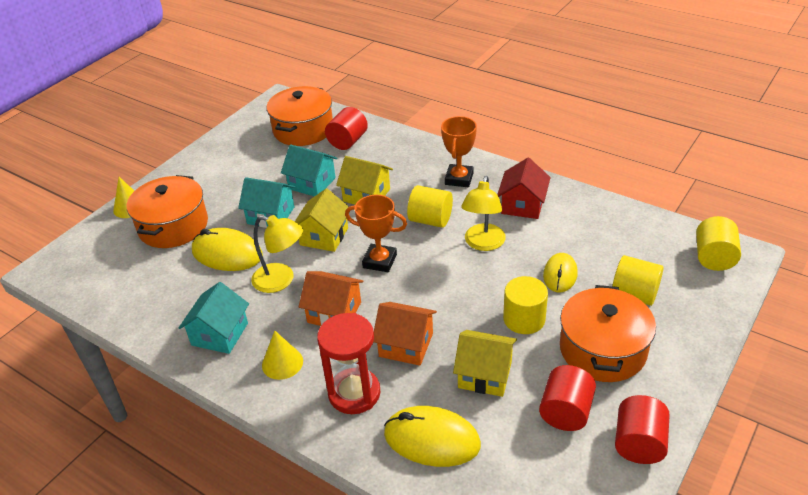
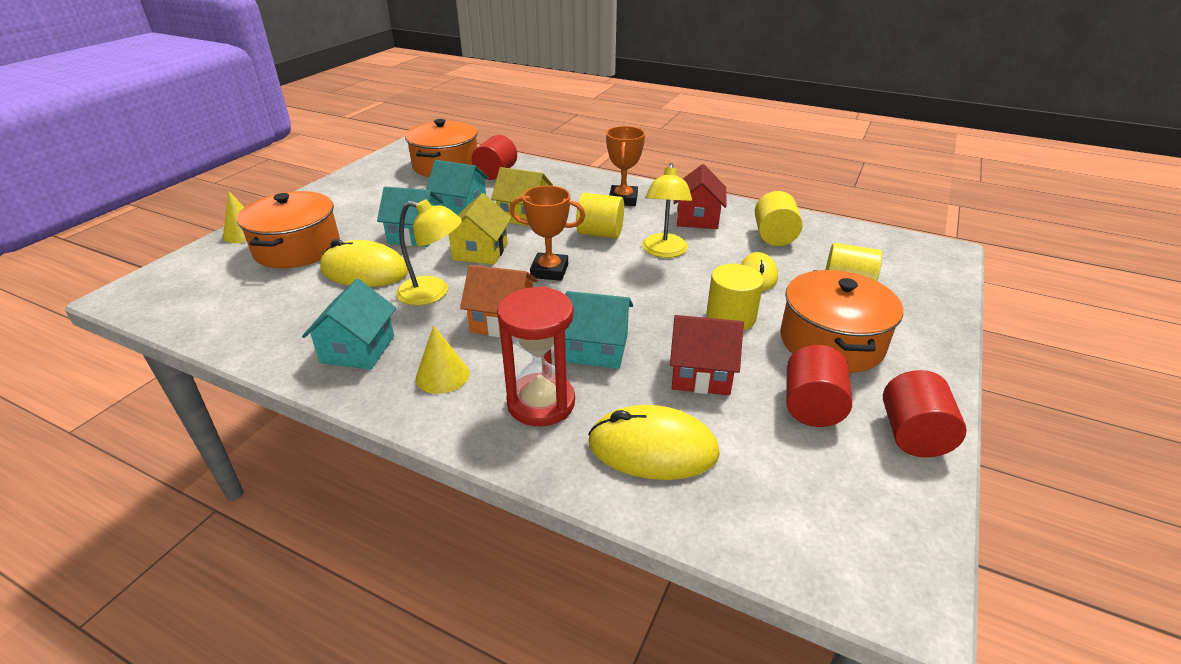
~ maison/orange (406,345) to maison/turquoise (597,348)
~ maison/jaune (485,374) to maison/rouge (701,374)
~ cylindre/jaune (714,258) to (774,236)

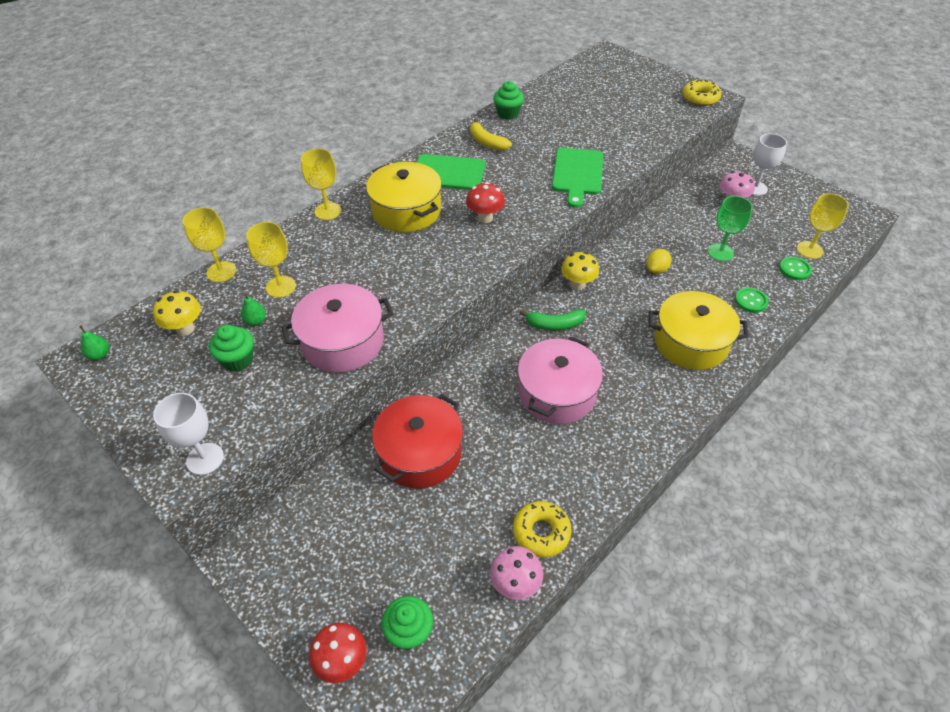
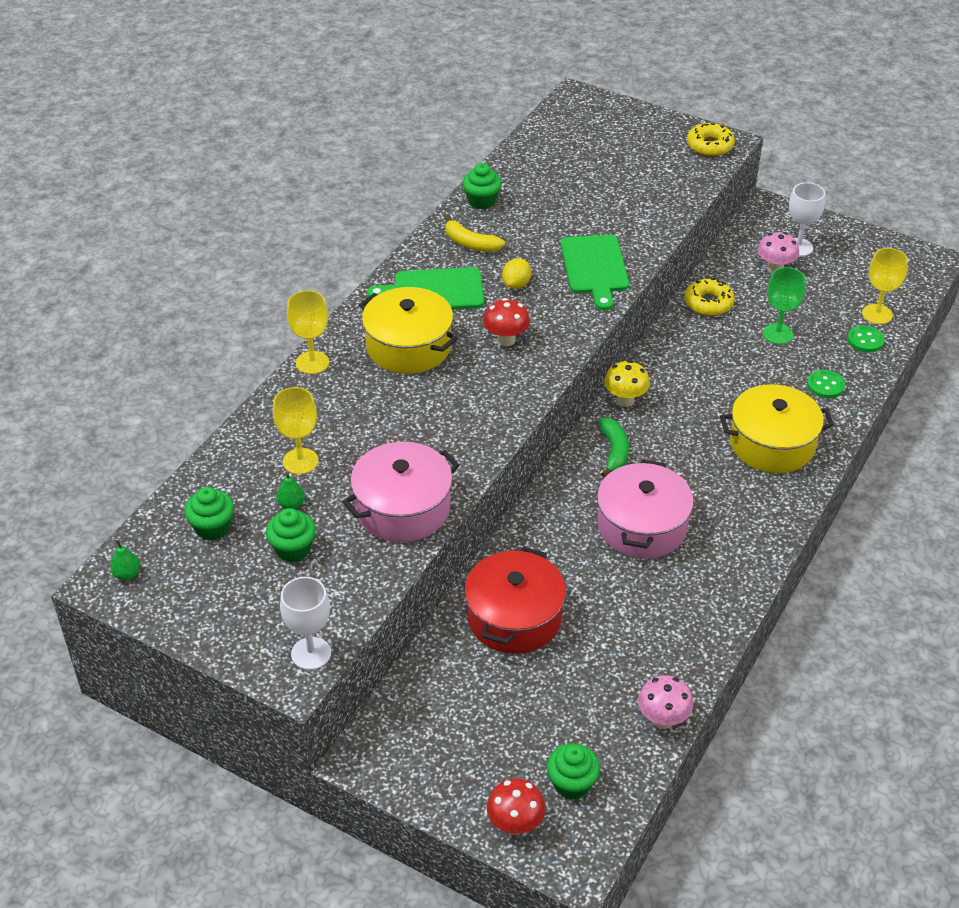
~ champignon/jaune (185,329) to muffin/vert (212,528)
~ citron/jaune (656,269) to (516,284)
~ banane/vert (555,325) = (614,452) 75 degrees counterclockwise
~ beignet/jaune (541,532) to (708,303)
- verre à pied/jaune (221,272)

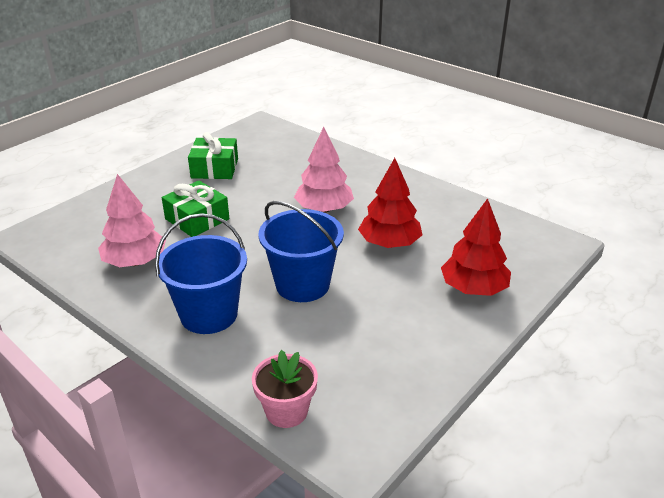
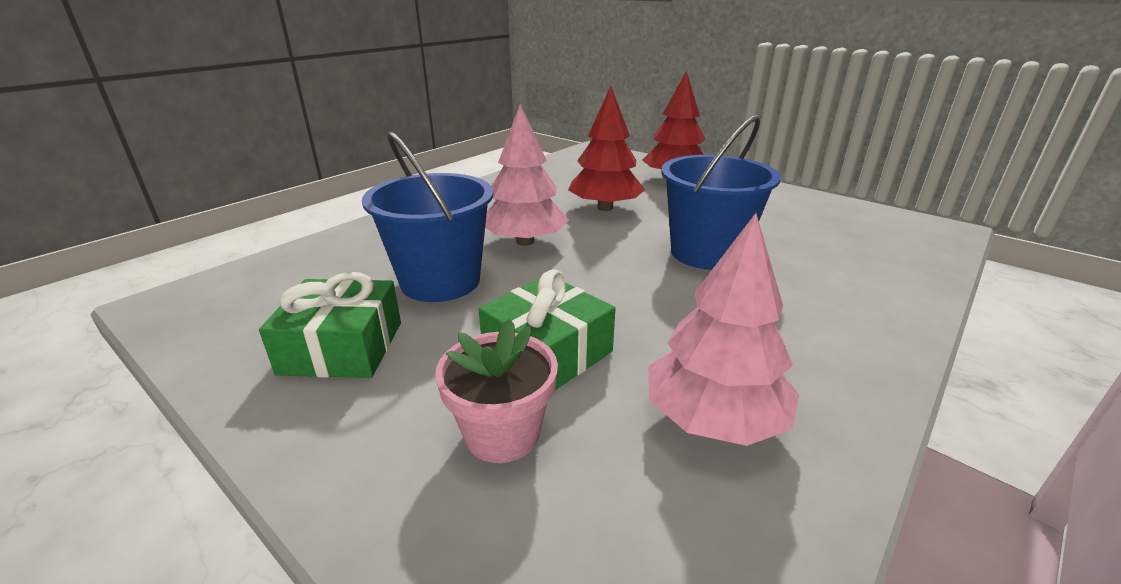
~ seau/bleu (209,314) to (440,281)
~ pot de fleurs/rose (286,411) to (502,434)

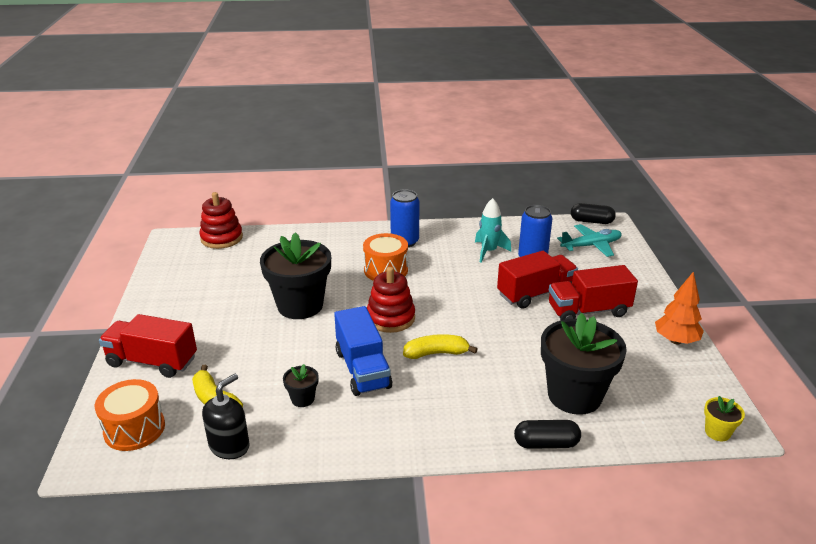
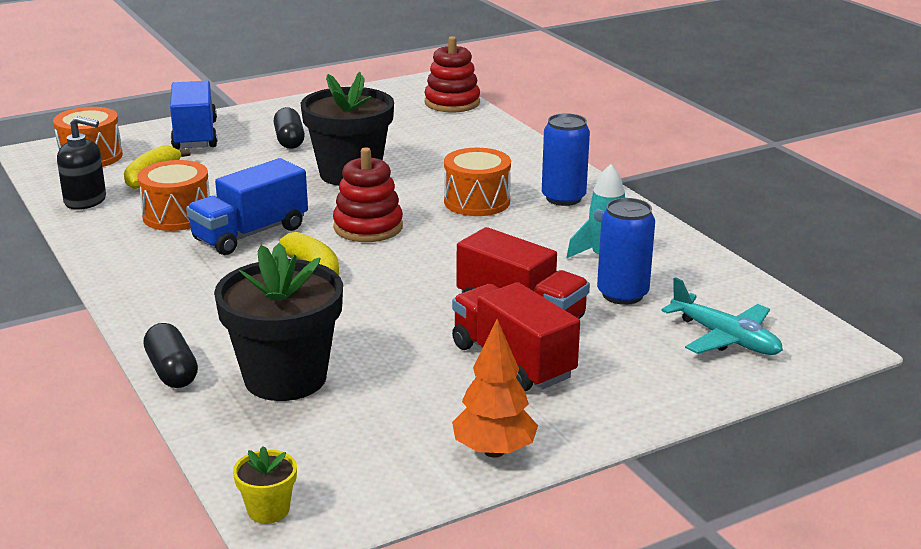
~ pot de fleurs/noir (303,399) to tambour/orange (177,215)
~ camion/rouge (152,361) to camion/bleu (195,135)
~ gélule/noir (591,221) to (289,140)

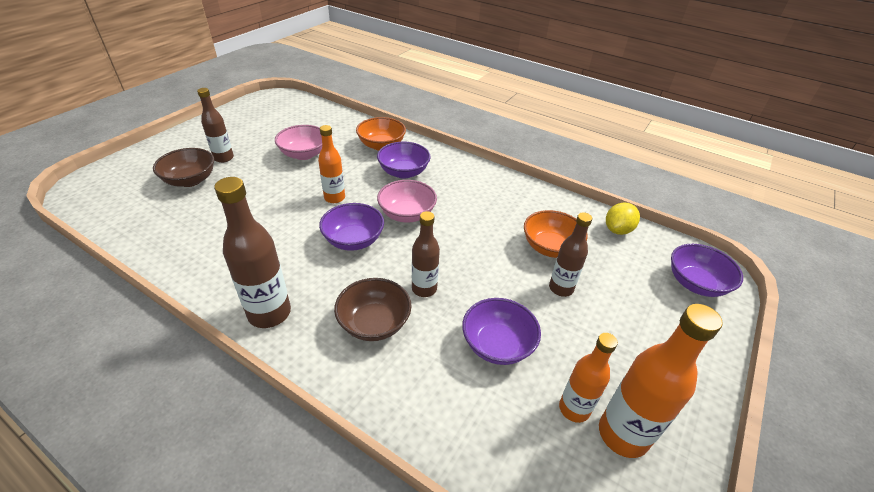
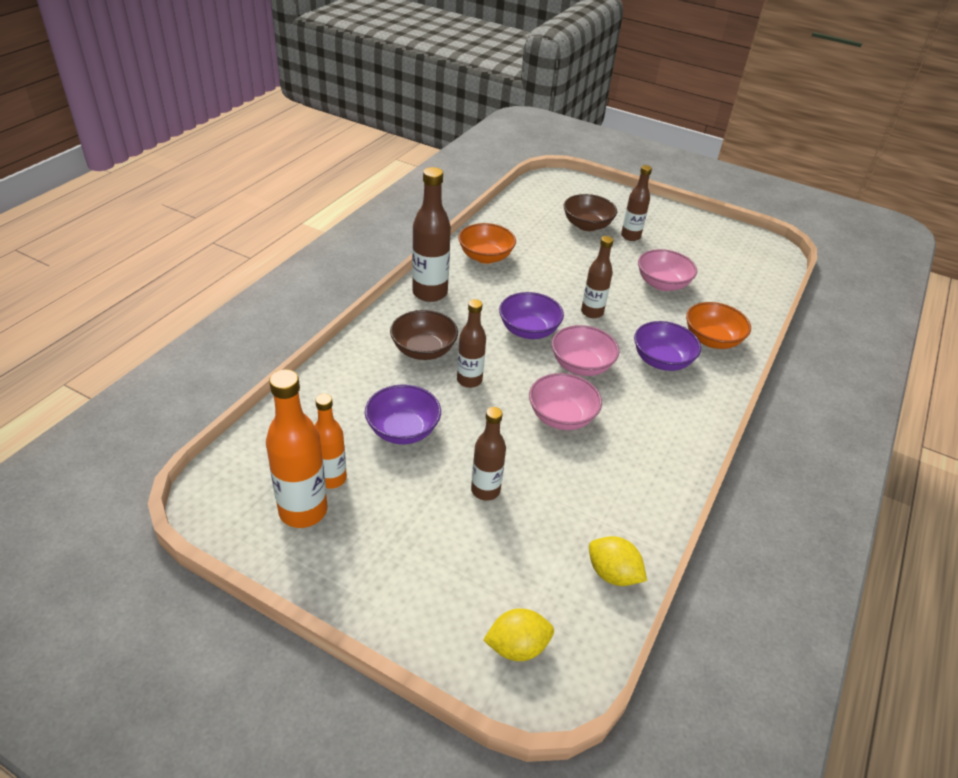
~ bol/orange (550,247) to (485,257)
~ bol/violet (695,283) to citron/jaune (517,647)
+ bol/rose (561,417)
~ bouteille/orange (334,198) to bouteille/marron (592,312)

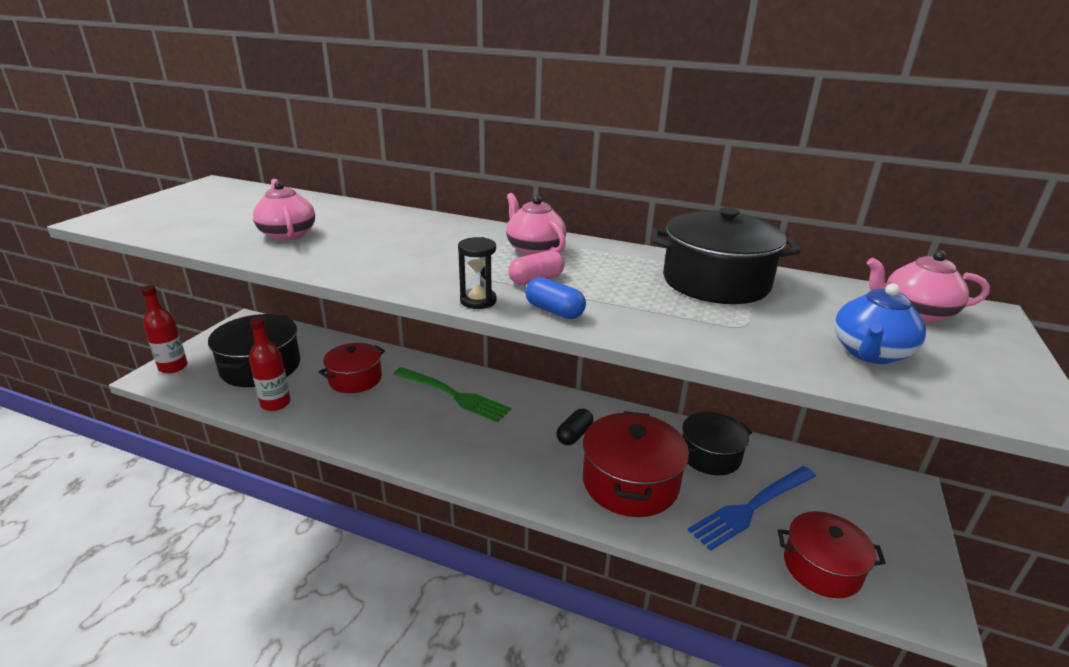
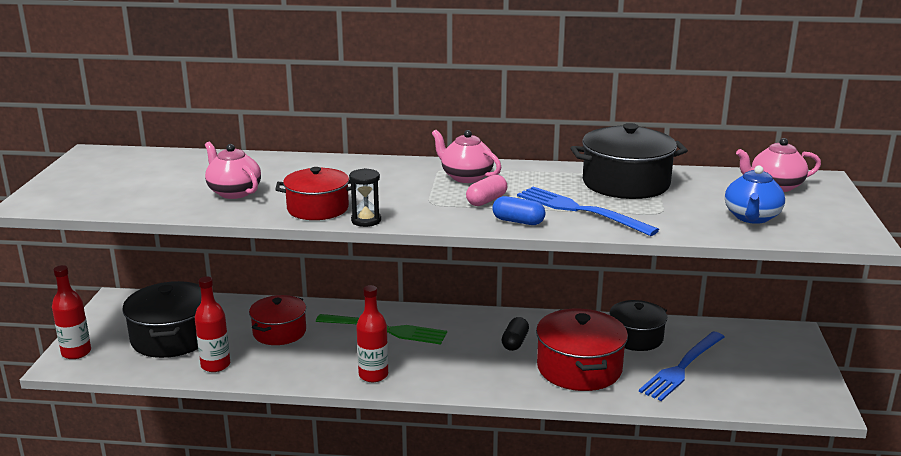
~ marmite/rouge (822,567) to (318,208)
~ sablier/noir (478,301) to (366,220)
+ bouteille/rouge (373,375)
+ fourchette/bleu (579,210)

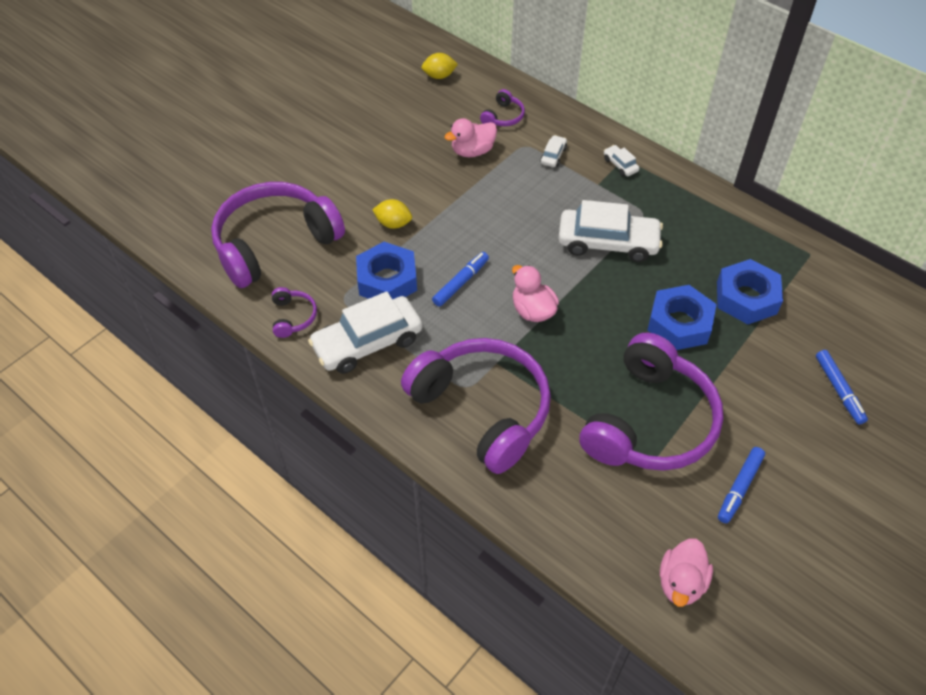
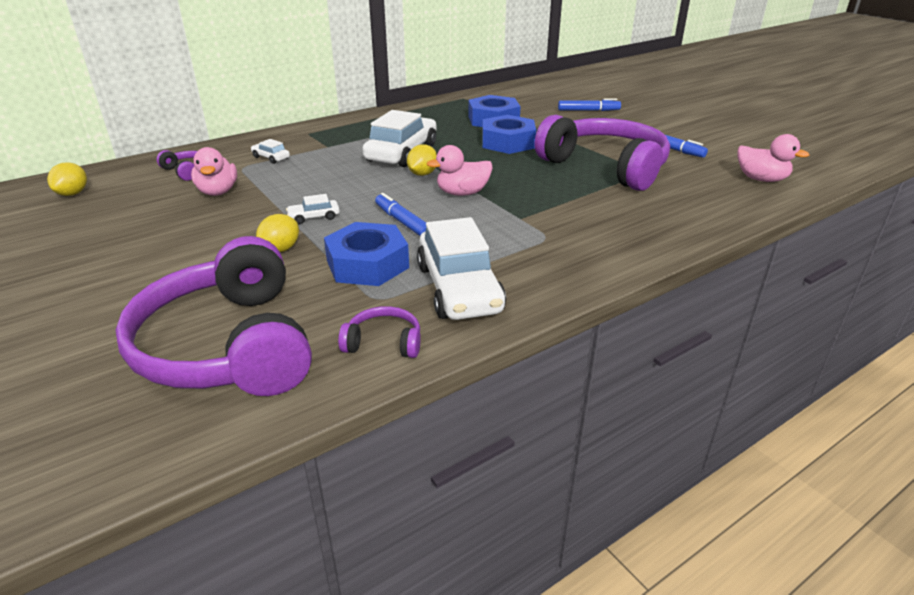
~ voiture/blanc (620,165) to (314,217)
+ citron/jaune (422,174)
- casque audio/violet (482,409)

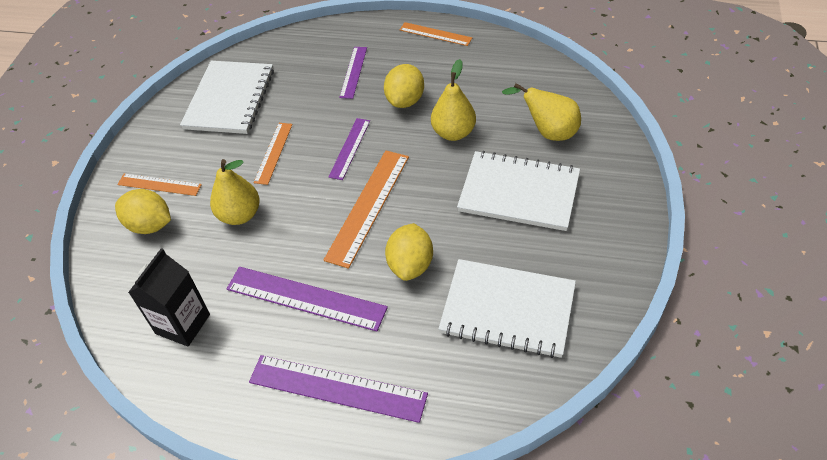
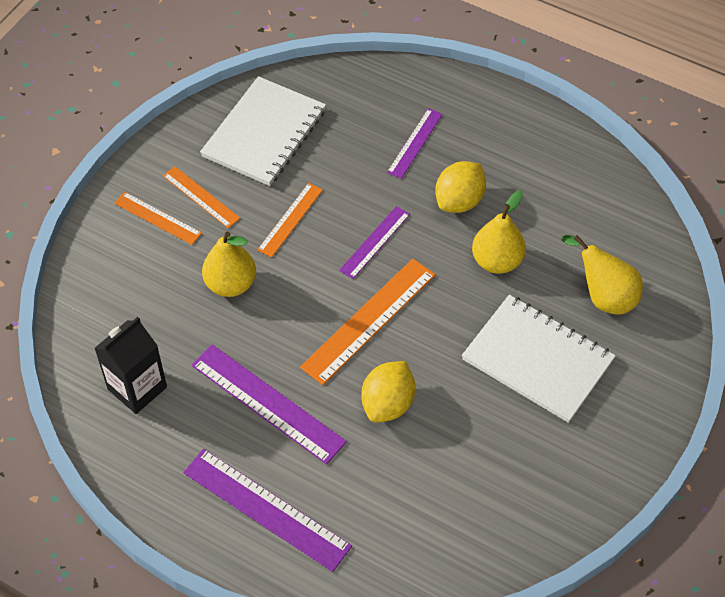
~ règle/orange (435,34) to (201,197)
- citron/jaune (150,225)
- carnet/blanc (507,309)

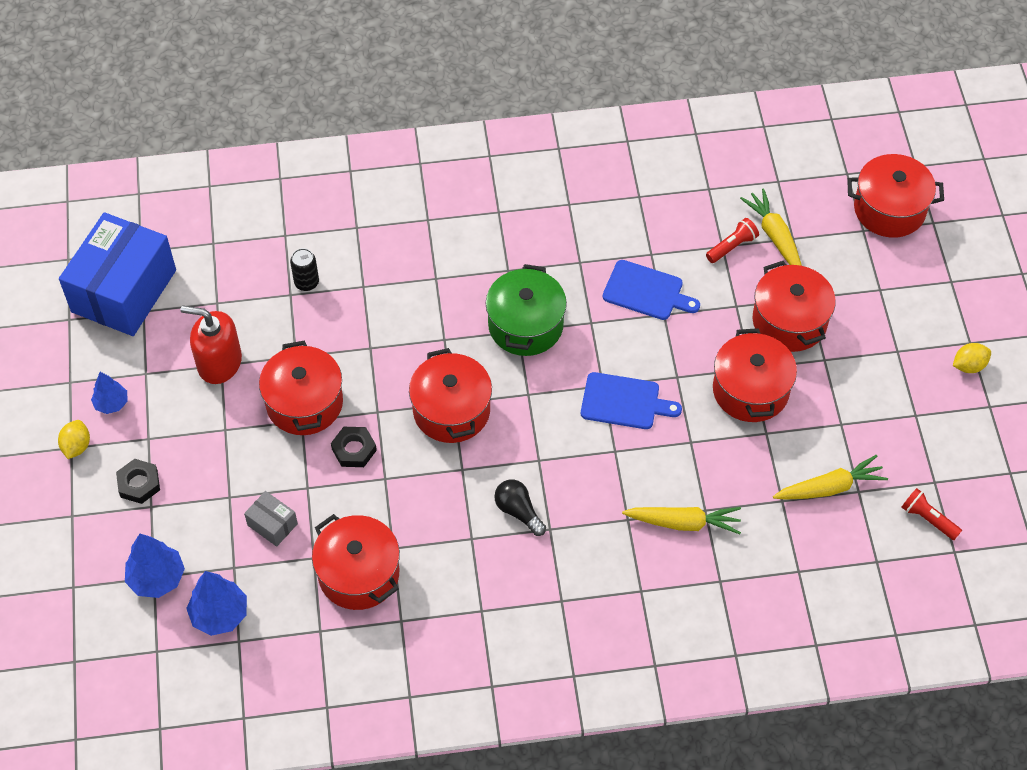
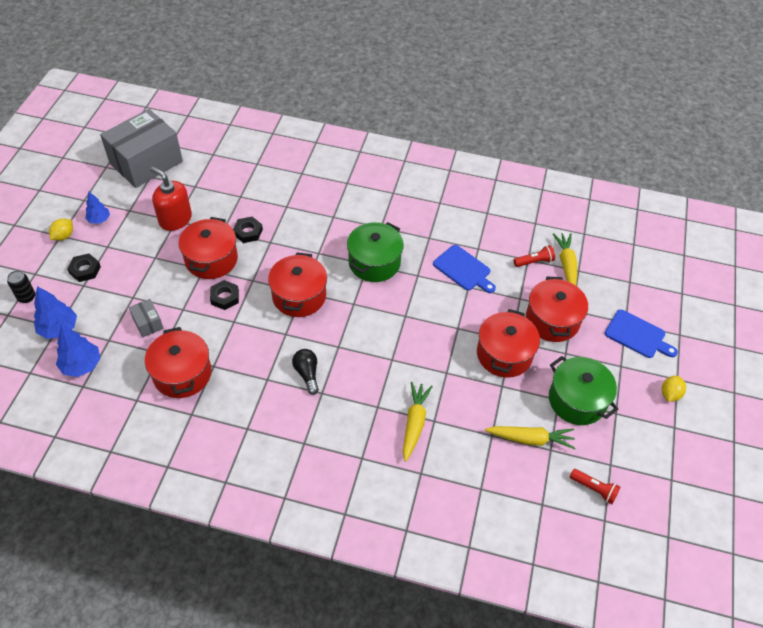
~ canette/noir (306,282) to (26,297)
~ boîte/bleu (124,291) to boîte/gris (146,162)
+ écrou/noir (248,232)
~ carotte/jaune (683,523) = (414,423) 105 degrees counterclockwise
+ marmite/vert (577,400)
~ lampe de poche/rouge (928,519) = (594,489) 150 degrees clockwise
~ planche à découper/bleu (624,402) to (637,335)
~ citron/jaune (969,365) = (670,394) 60 degrees counterclockwise
- marmite/rouge (889,209)

